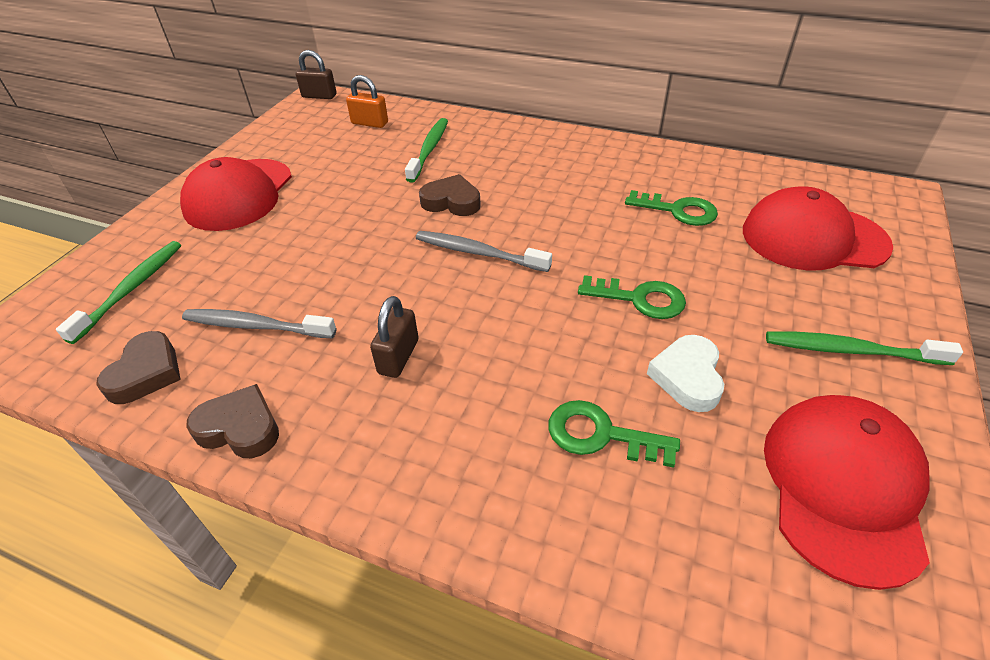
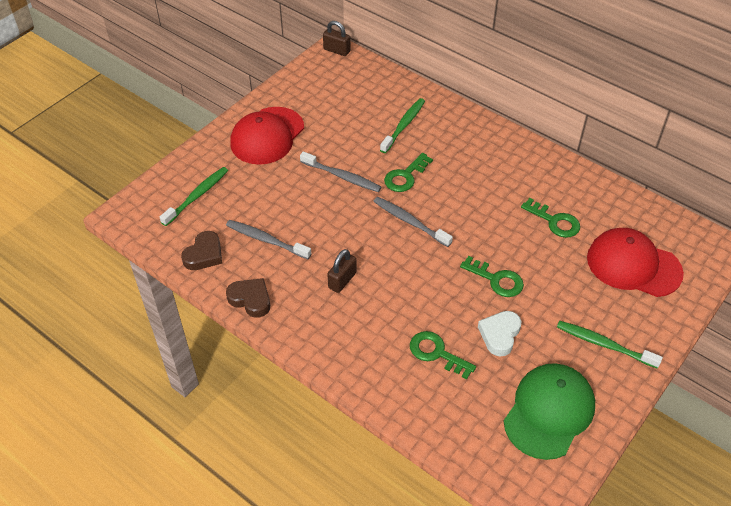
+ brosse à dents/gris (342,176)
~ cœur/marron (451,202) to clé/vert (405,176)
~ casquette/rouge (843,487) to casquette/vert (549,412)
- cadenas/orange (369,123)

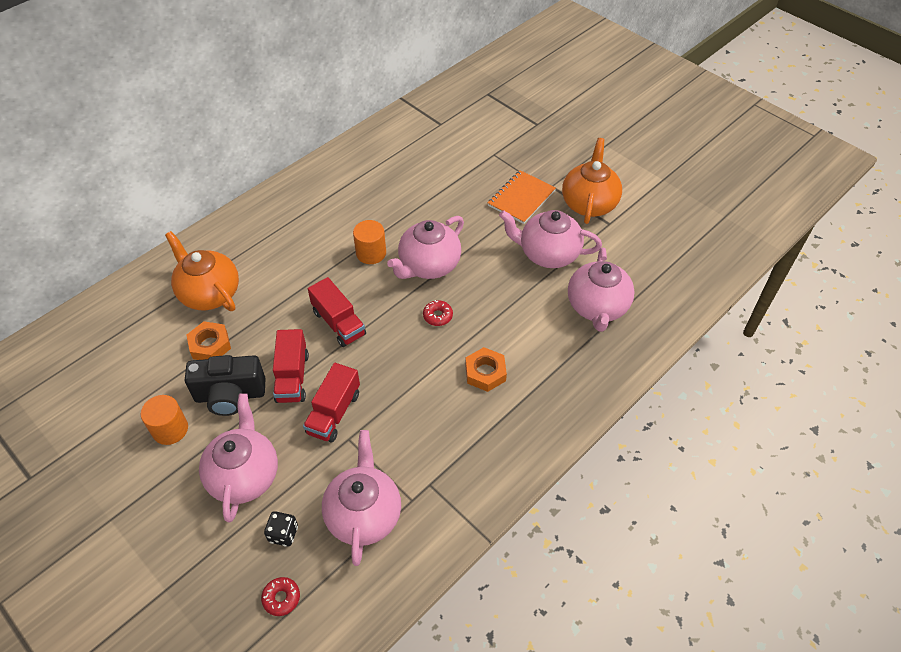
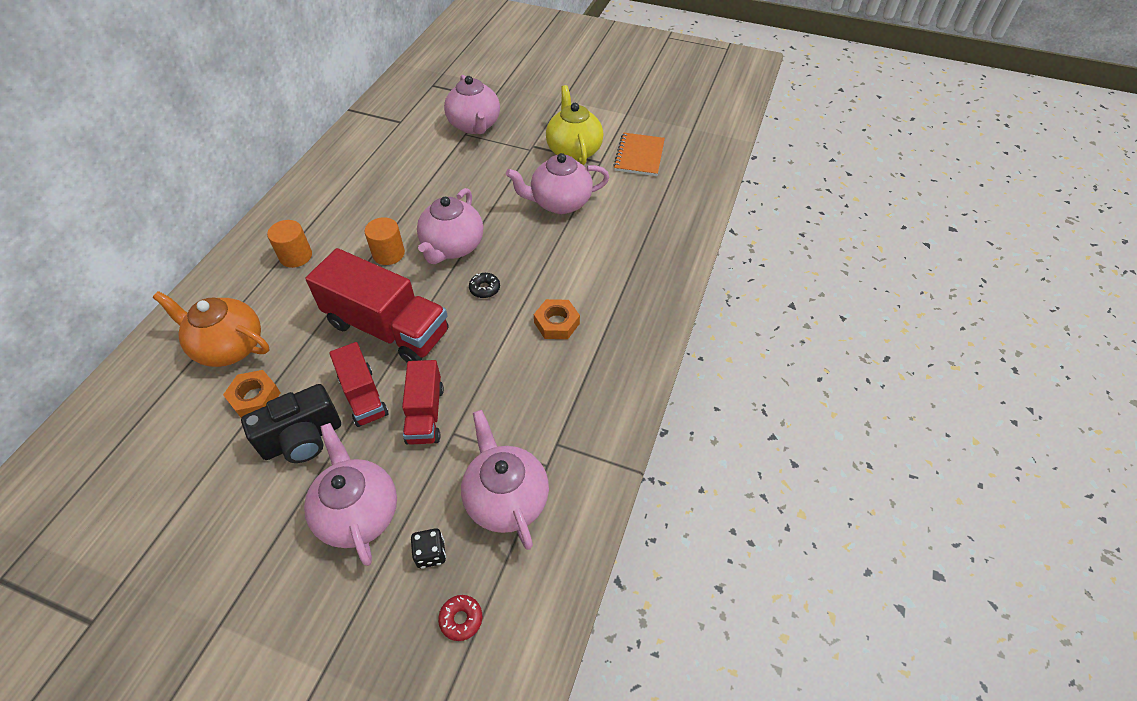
~ cylindre/orange (170,429) to (296,256)
~ camion/rouge (339,323) = (387,328) x1.77
~ théière/rose (597,307) to (474,125)
~ beignet/rouge (437,316) to beignet/noir (484,288)
~ théière/orange (589,203) to théière/jaune (573,150)
~ carnet/orange (521,198) to (639,156)

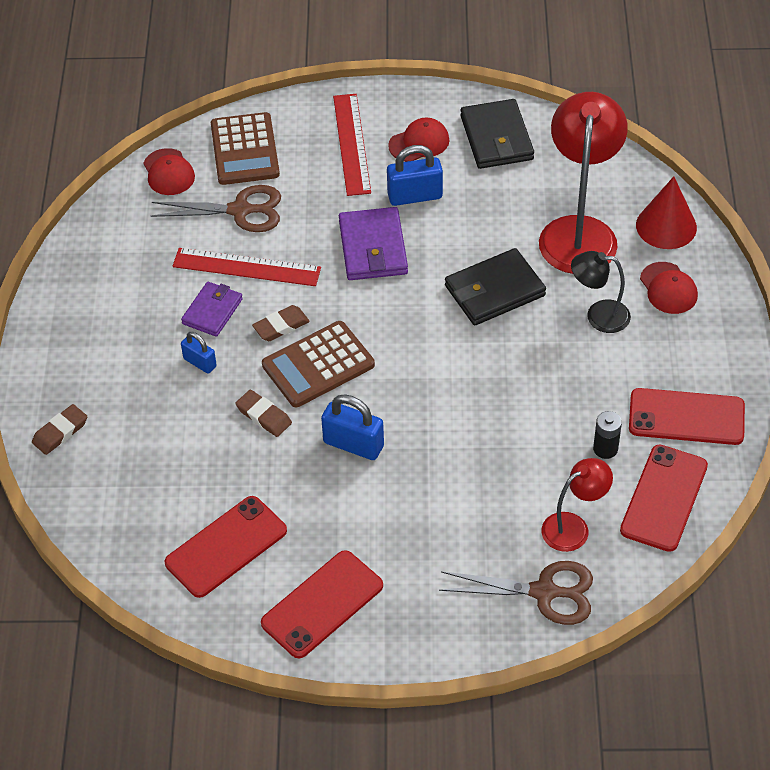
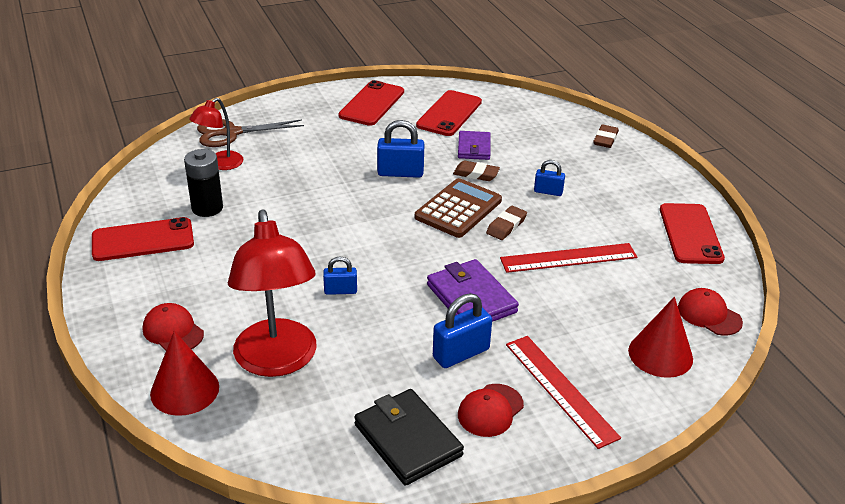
~ pile/noir (605,449) = (207,208) x1.55
~ portefeuille/noir (495,291) to cadenas/bleu (340,291)
~ portefeuille/violet (212,311) to (474,148)
~ calculatrice/marron (245,150) to cône/rouge (660,354)
~ téléphone/rouge (664,498) to (690,234)
- ciseaux/marron (240,210)
- lampe/noir (598,315)

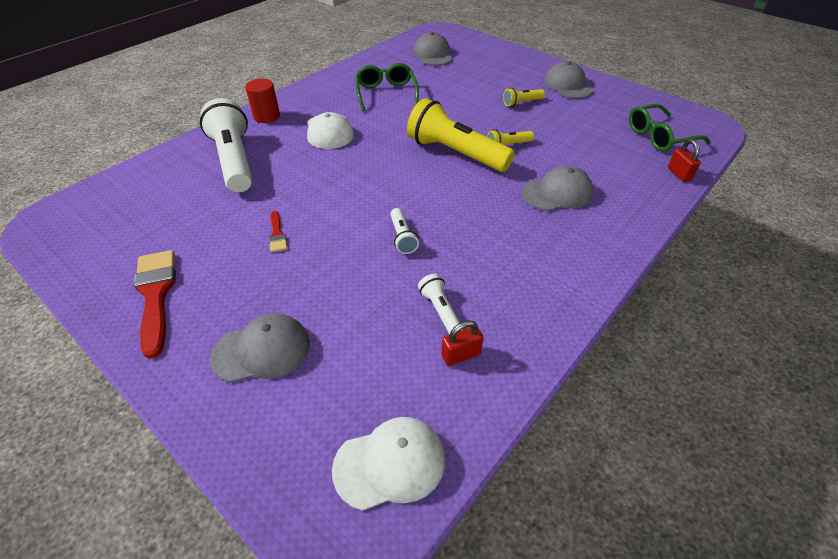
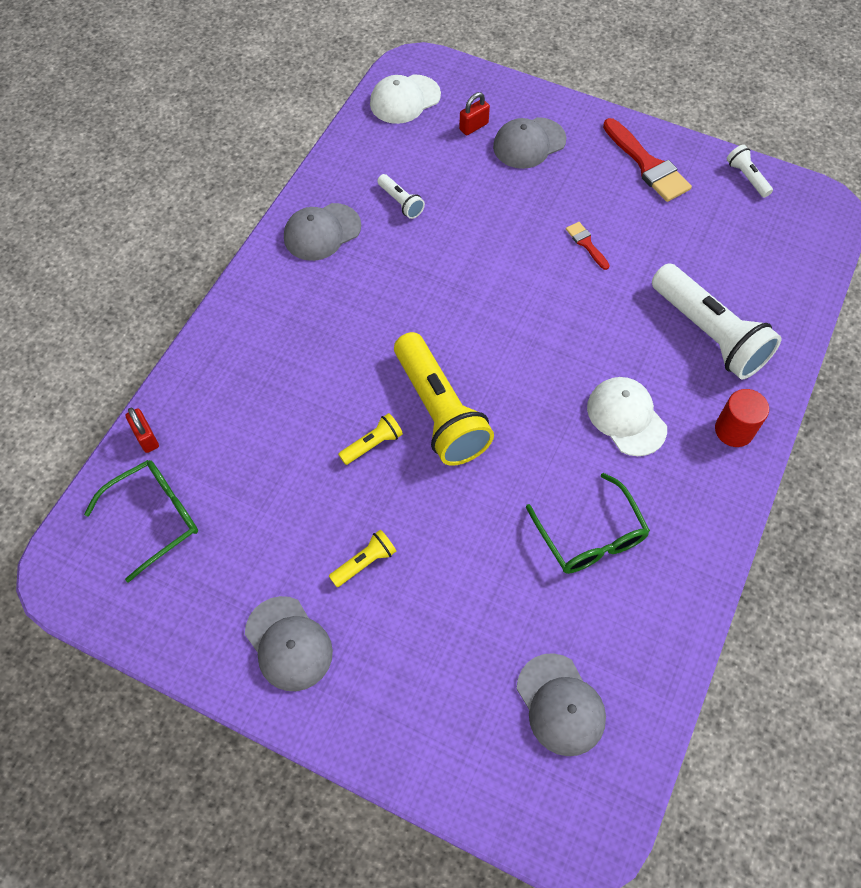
~ casquette/gris (557,193) to (322,232)
~ lampe de poche/jaune (455,153) = (440,411) 45 degrees clockwise
~ cadenas/rouge (461,355) to (473,126)
~ lampe de poche/blanc (402,237) to (746,177)

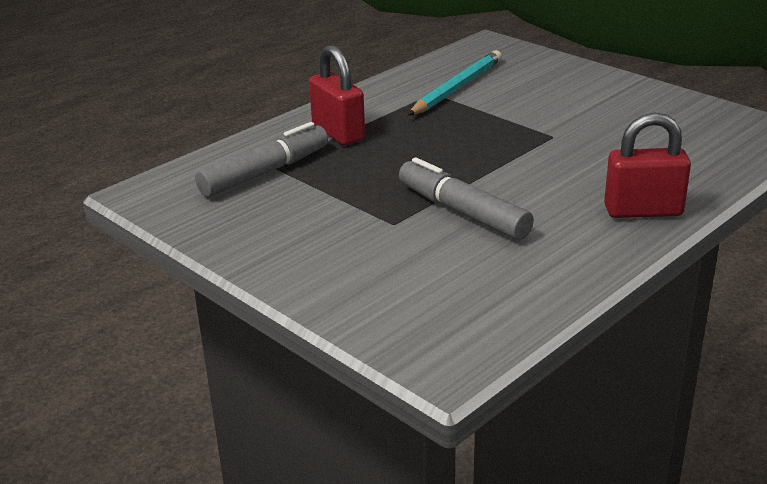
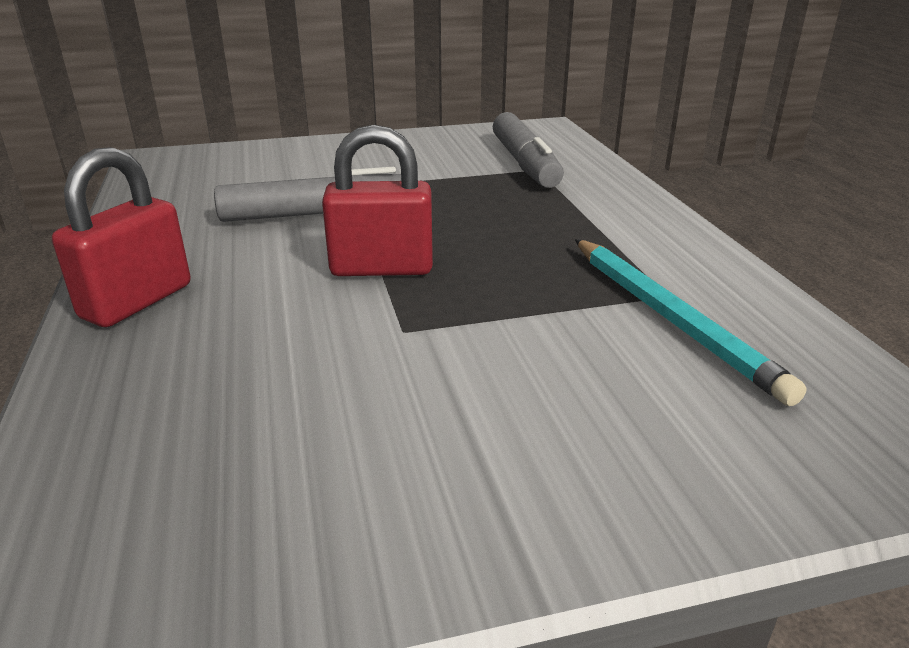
~ cadenas/rouge (338,133) to (381,268)

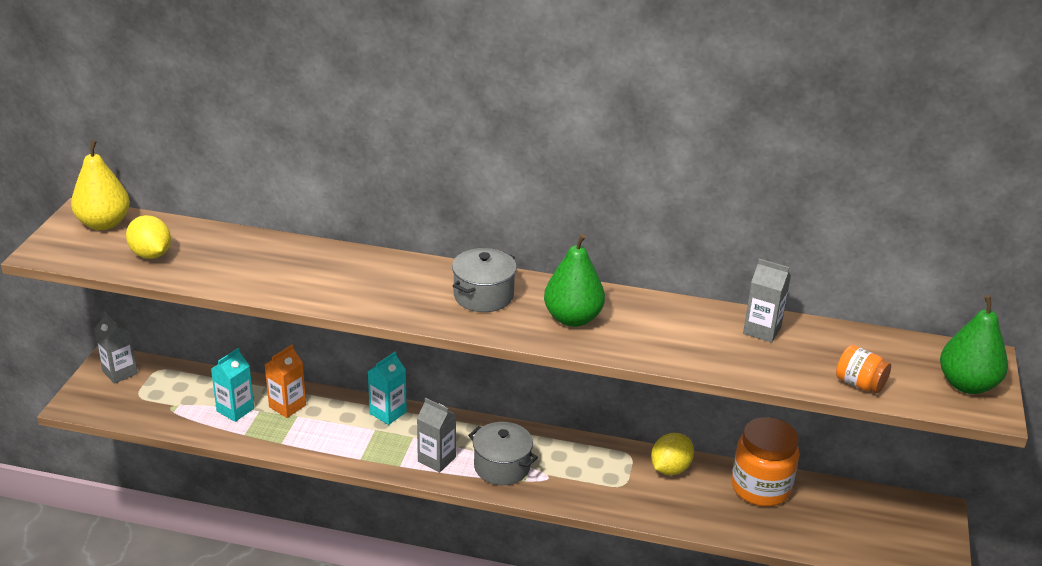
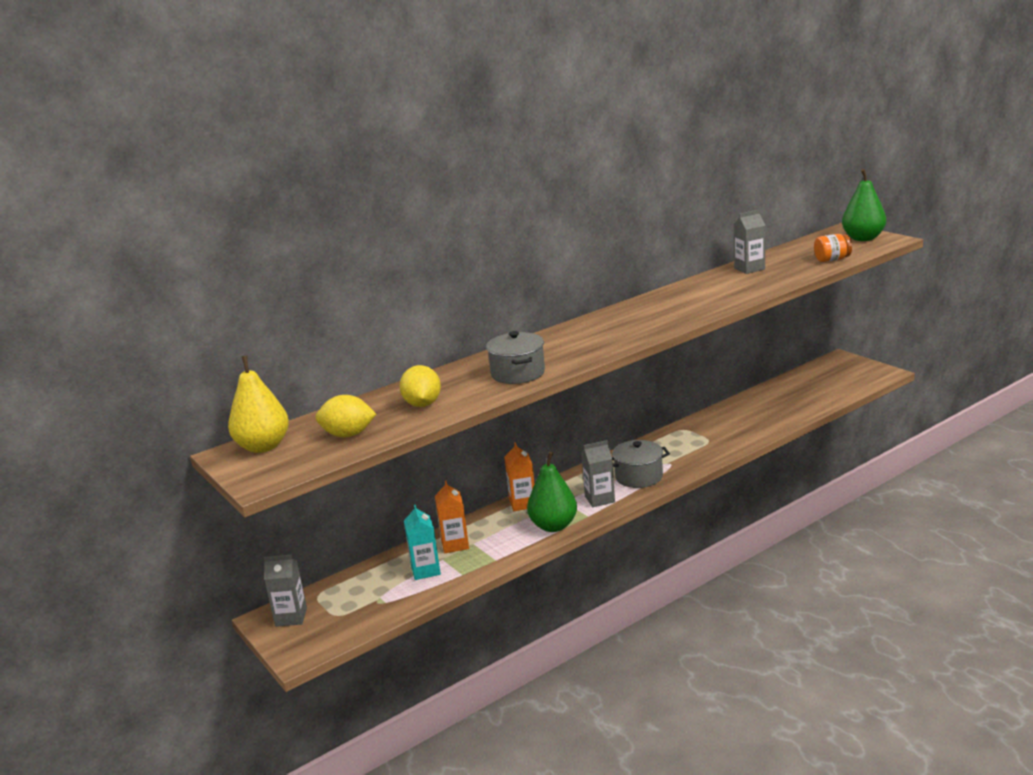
~ citron/jaune (670,469) to (422,404)
~ marmite/gris (483,296) to (518,373)
~ brique de lait/turquoise (388,413) to brique de lait/orange (523,503)
~ poire/vert (572,318) to (553,526)
- bocal/orange (760,488)

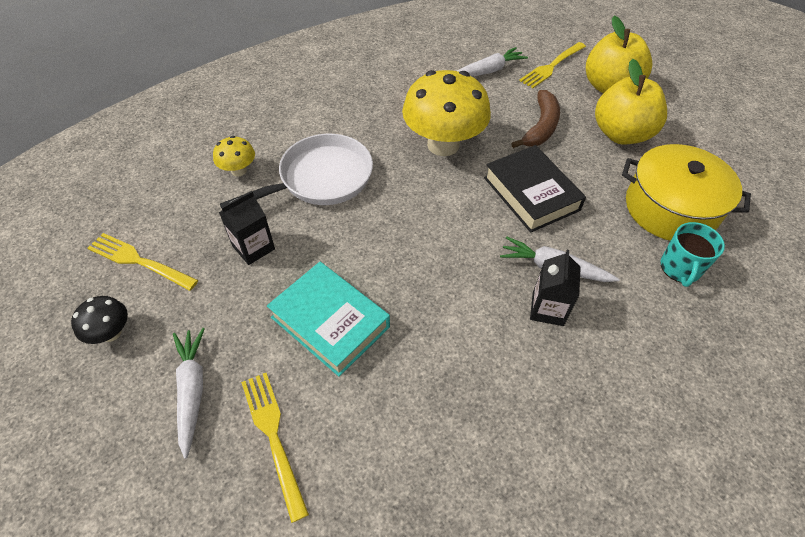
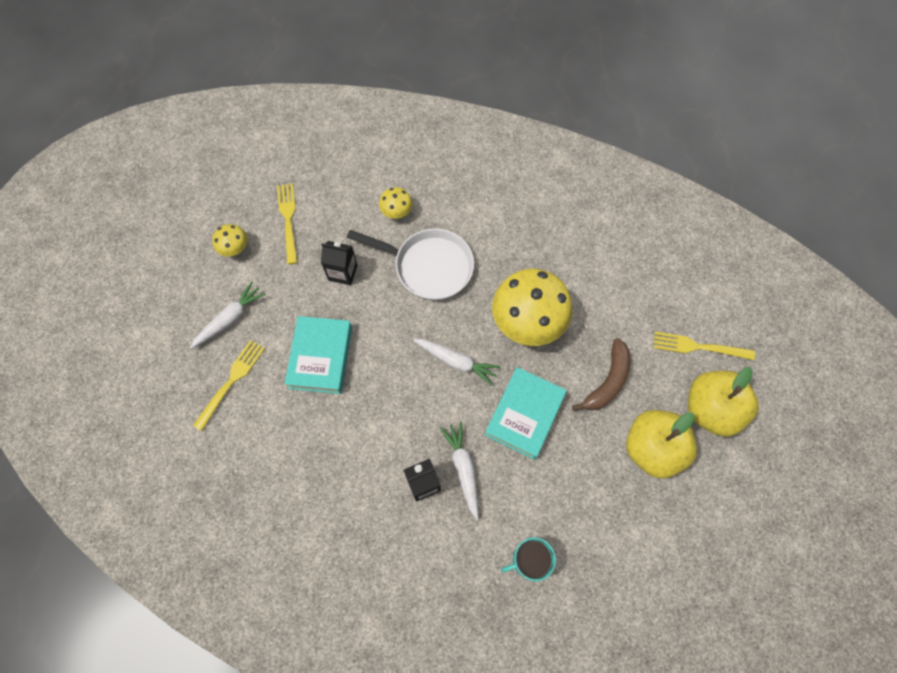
~ champignon/noir (111,333) to champignon/jaune (235,249)
~ carotte/blanc (488,71) to (456,362)
~ livre/noir (531,194) to livre/turquoise (524,415)
~ banane/marron (541,127) = (608,381) 45 degrees counterclockwise
- marmite/jaune (670,208)

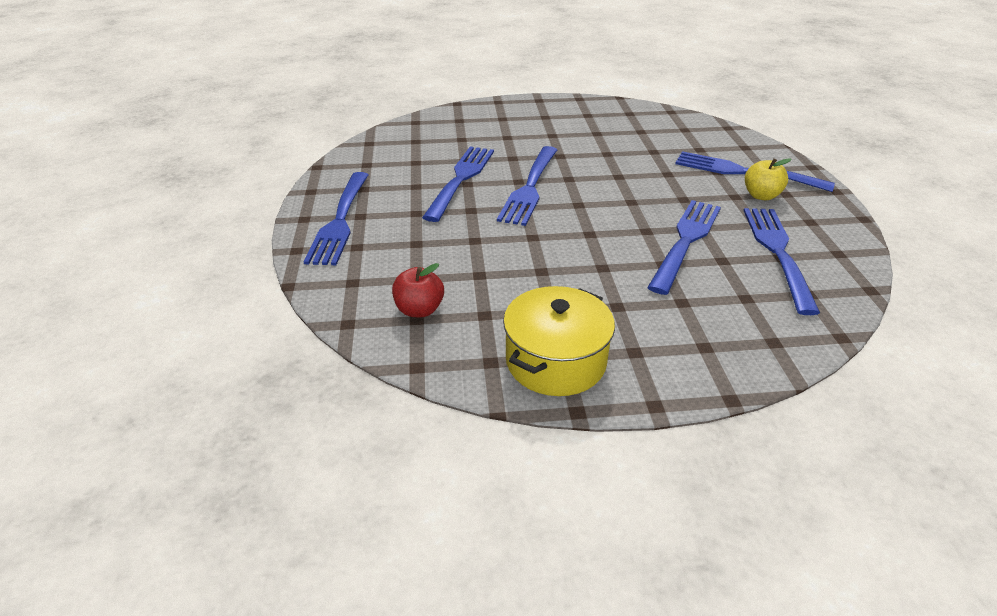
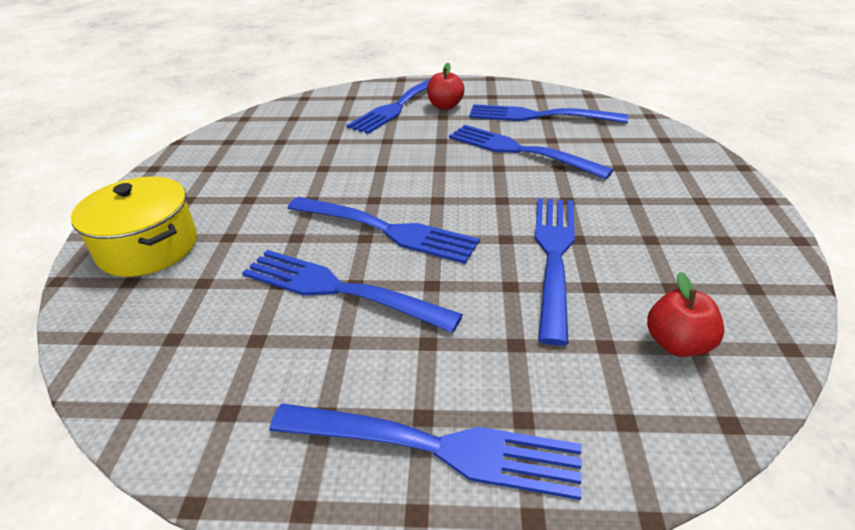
~ marmite/jaune (555,361) to (148,247)
~ pomme/jaune (761,196) to pomme/rouge (445,106)
+ fourchette/bleu (554,257)

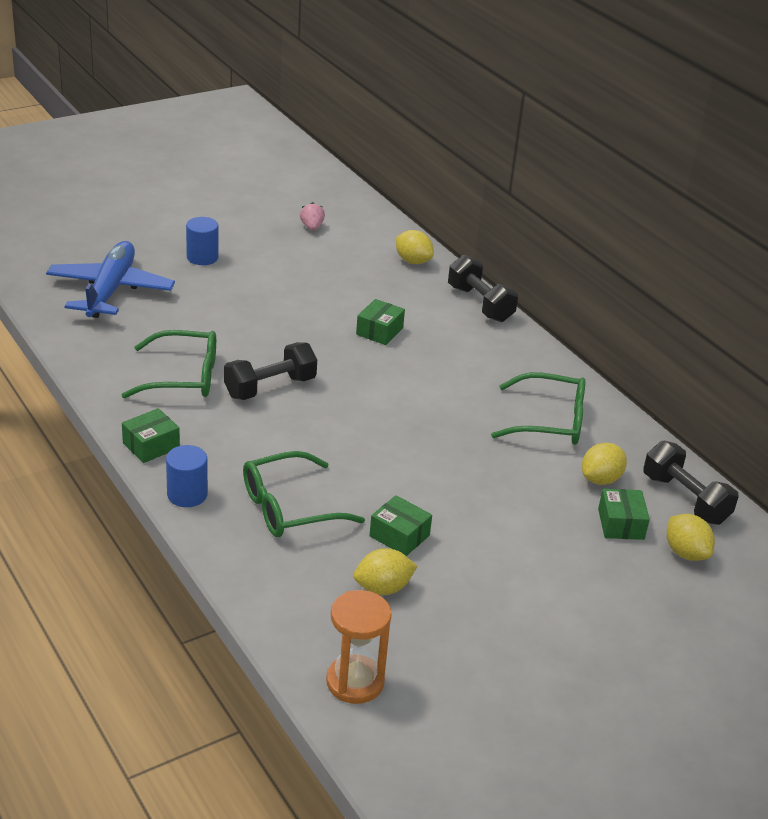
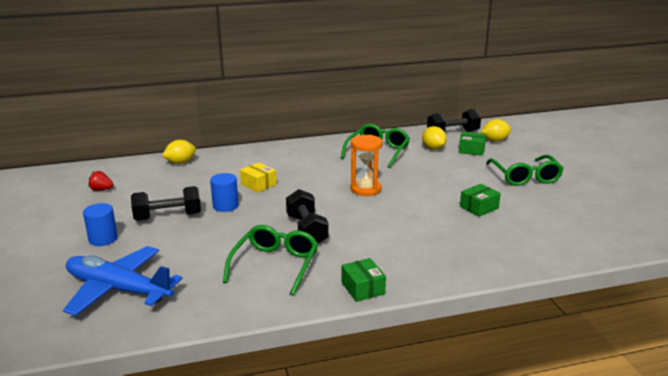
~ fraise/rose (312,227) to fraise/rouge (101,190)
~ haltère/noir (480,304) to (168,217)
~ cylindre/bleu (187,494) to (225,206)
~ boîte/vert (379,331) to boîte/jaune (258,184)
~ sablier/orange (355,682) to (365,189)
~ lunettes/vert (289,507) to (525,177)
- citron/jaune (383,588)

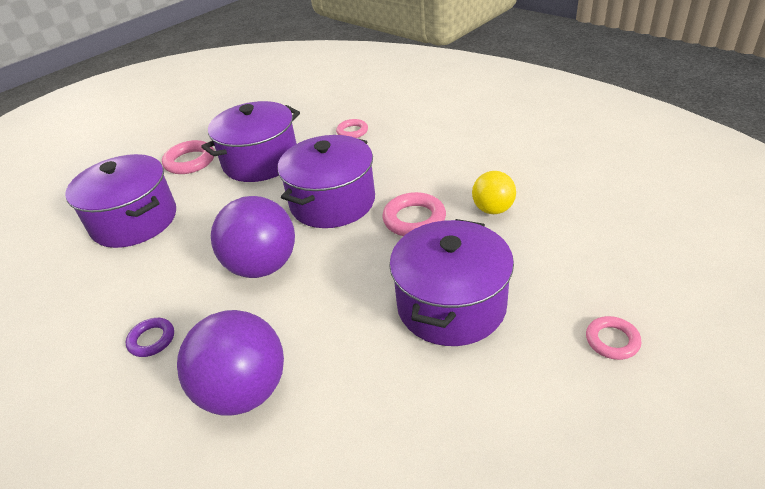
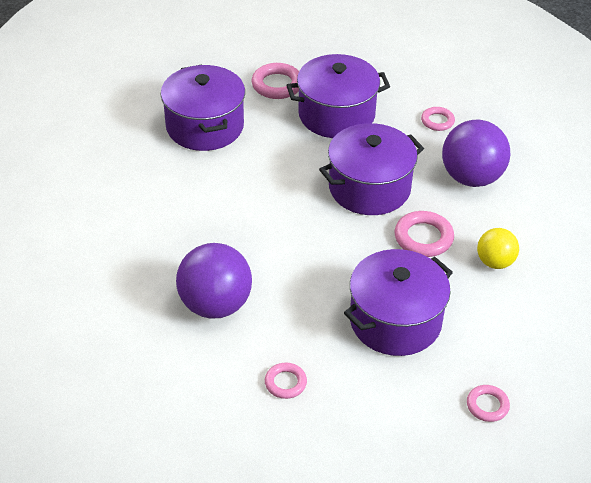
+ anneau/rose (285,383)
~ balle/violet (262,266) to (471,178)
- anneau/violet (152,340)

